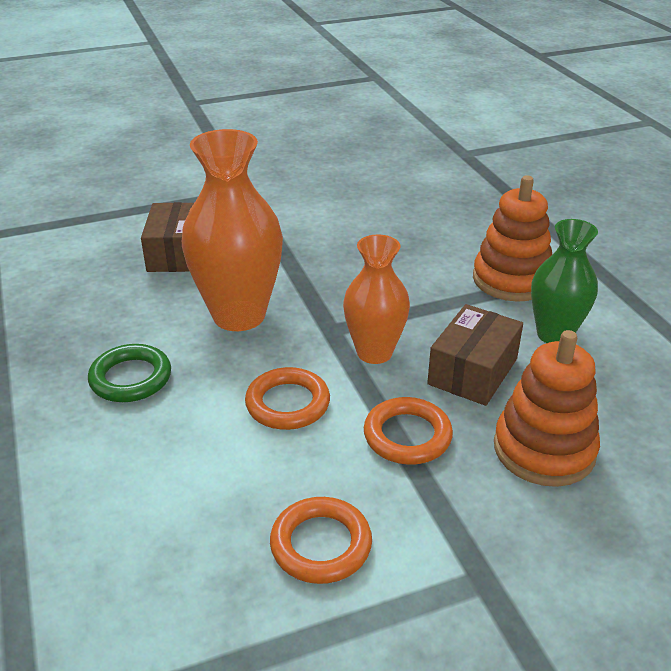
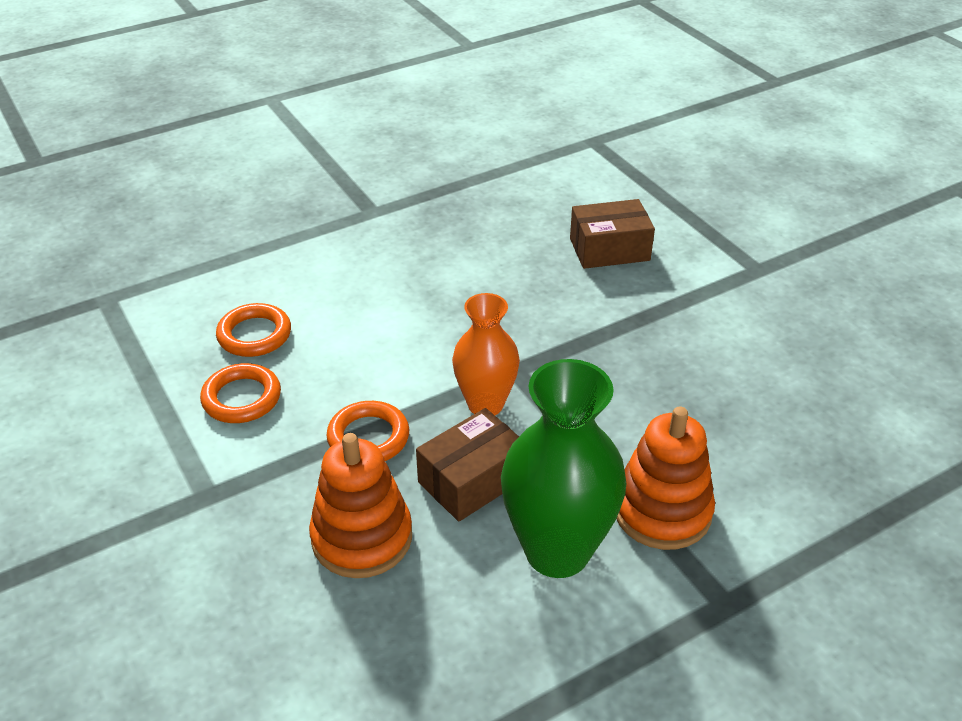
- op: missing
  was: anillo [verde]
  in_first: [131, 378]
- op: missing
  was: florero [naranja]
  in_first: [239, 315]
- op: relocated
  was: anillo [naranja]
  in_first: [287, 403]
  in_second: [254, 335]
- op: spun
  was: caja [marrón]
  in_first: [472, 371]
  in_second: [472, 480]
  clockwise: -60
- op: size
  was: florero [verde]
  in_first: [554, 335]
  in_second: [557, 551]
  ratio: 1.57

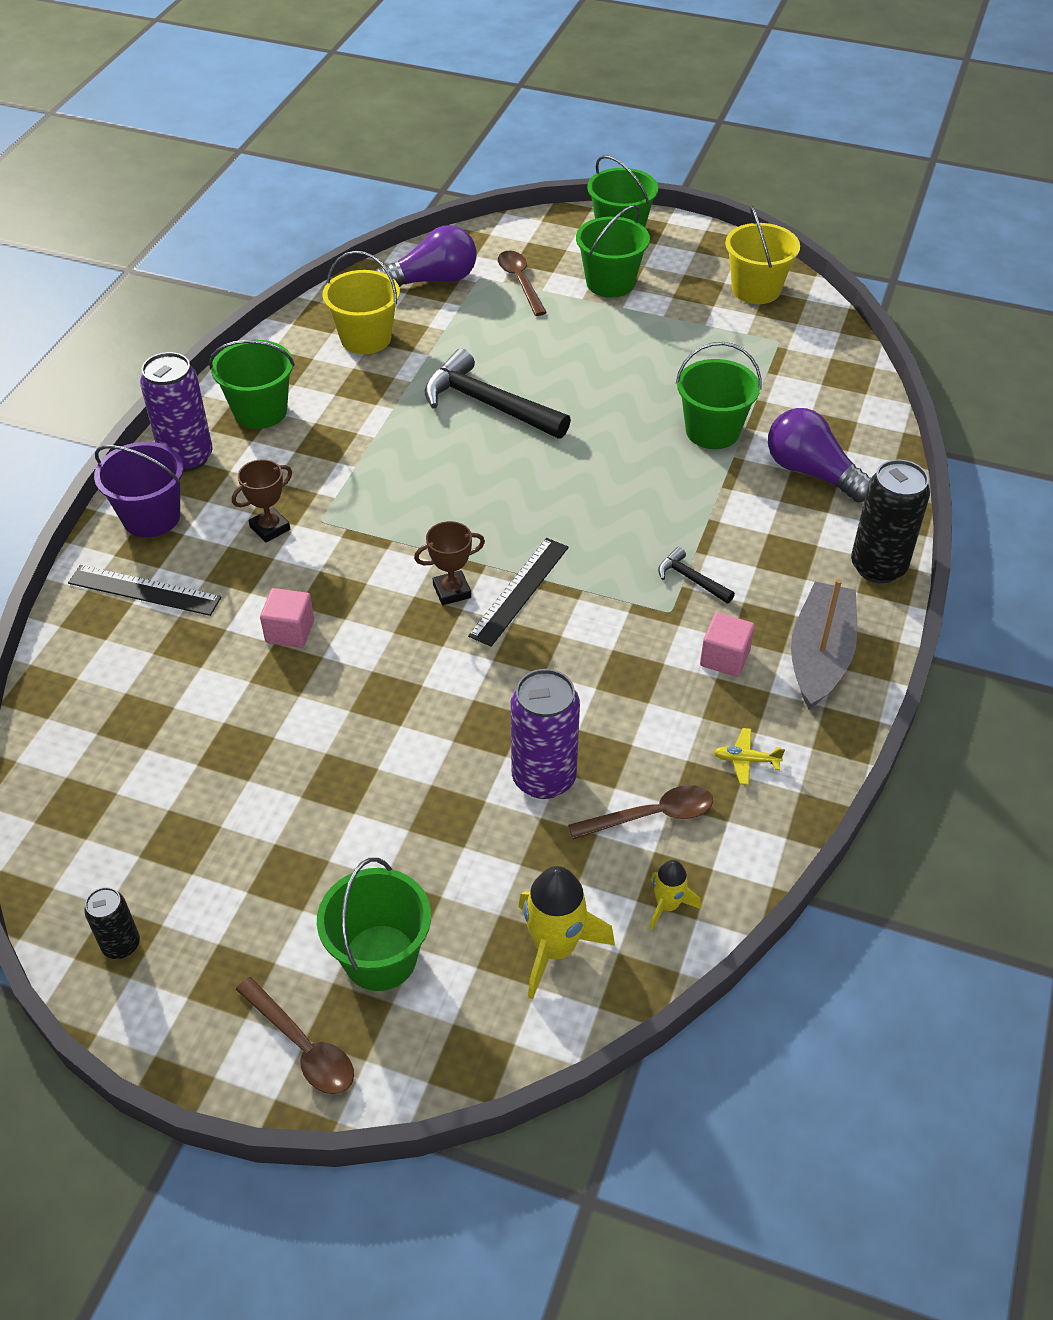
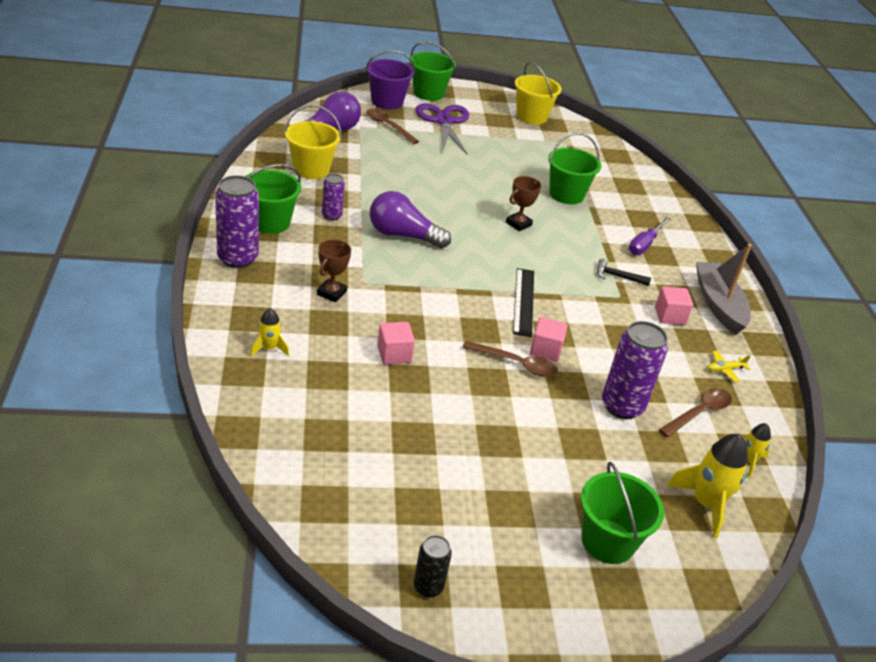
- op: missing
  was: martillo [negro]
  in_first: [488, 404]
- op: missing
  was: lata [negro]
  in_first: [878, 567]
- op: appeared
  now: lata [morado]
  in_second: [331, 216]
- op: appeared
  now: cubo [rosa]
  in_second: [545, 350]
- op: appeared
  now: destornillador [morado]
  in_second: [644, 244]
- op: relocated
  was: balde [morado]
  in_first: [151, 517]
  in_second: [387, 102]
- op: relocated
  was: cuchara [marrón]
  in_first: [302, 1046]
  in_second: [516, 364]
- op: relocated
  was: trofeo [marrón]
  in_first: [452, 591]
  in_second: [518, 224]
- op: relocated
  was: bombilla [morado]
  in_first: [811, 472]
  in_second: [403, 235]
- op: exchanged
  was: regla [negro]
  now: cohete [amarillo]
  in_first: [144, 590]
  in_second: [269, 348]
- op: exchanged
  was: balde [verde]
  now: tijeras [morado]
  in_first: [610, 283]
  in_second: [444, 121]

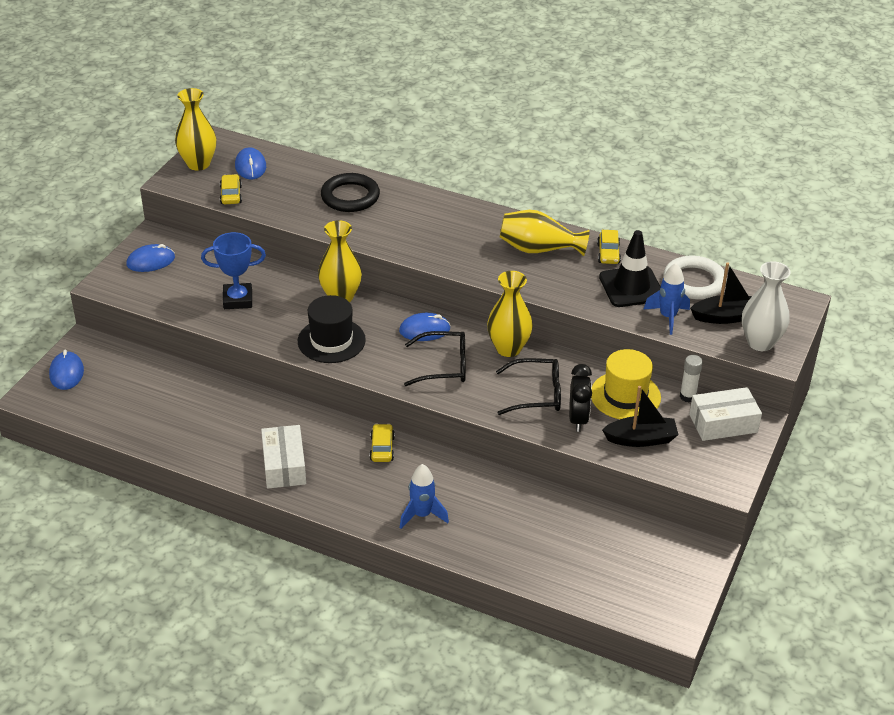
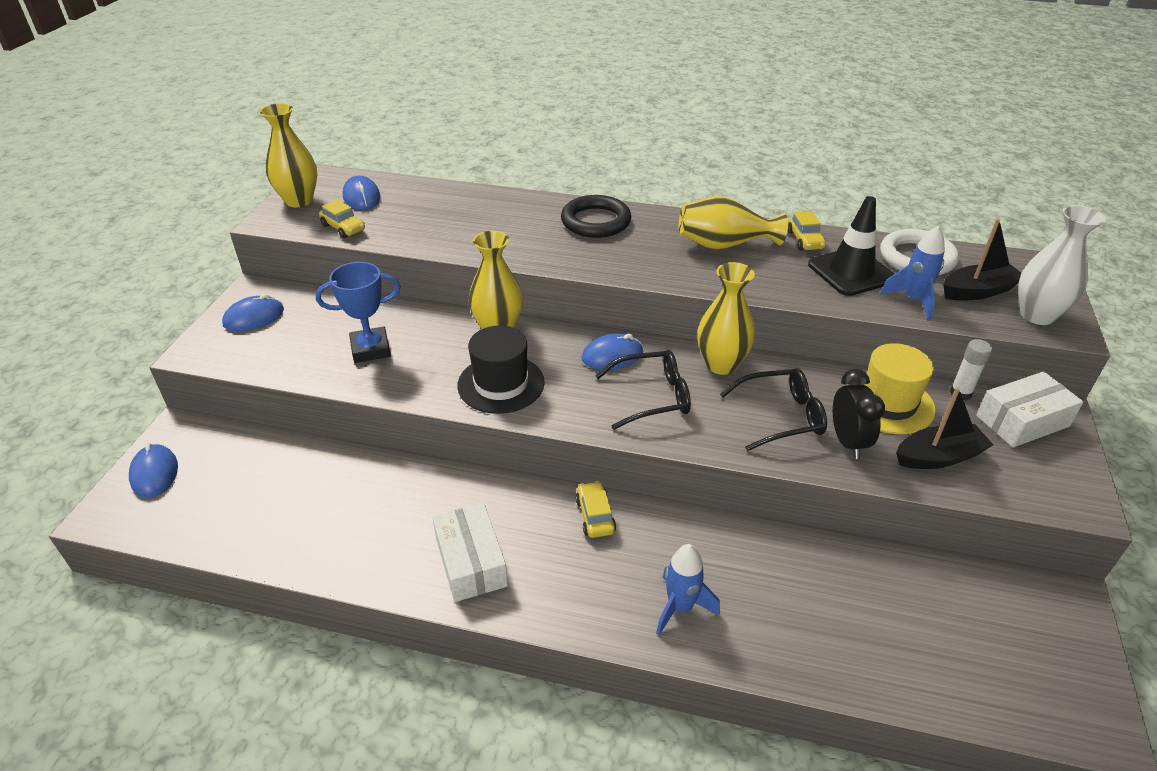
- op: relocated
  was: anillo [negro]
  in_first: [350, 197]
  in_second: [596, 221]
- op: spun
  was: coche [amarillo]
  in_first: [231, 195]
  in_second: [343, 228]
  clockwise: 150

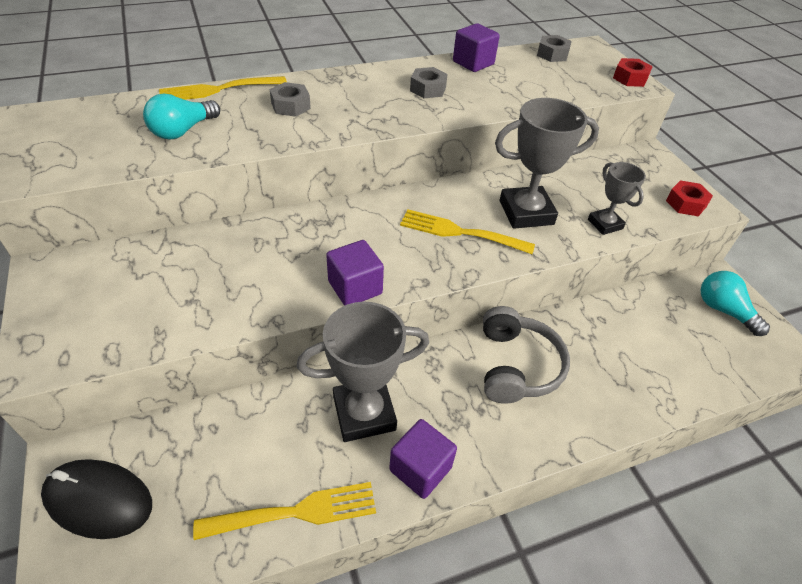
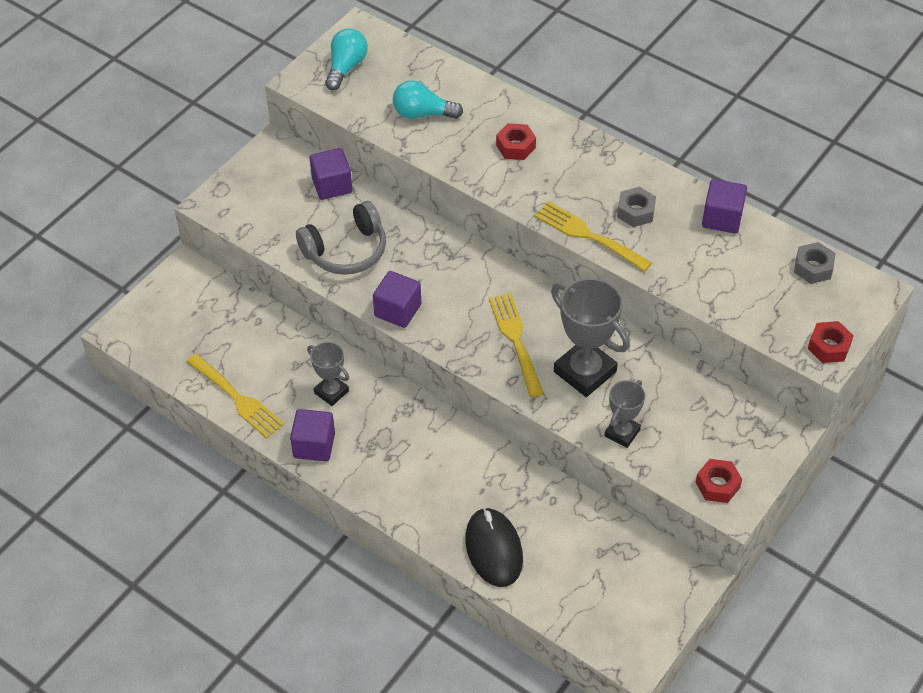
- op: appeared
  now: cubo [morado]
  in_second: [332, 185]
- op: relocated
  was: ratón [negro]
  in_first: [98, 500]
  in_second: [493, 549]
- op: relocated
  was: tenedor [amarillo]
  in_first: [218, 90]
  in_second: [588, 235]
- op: relocated
  was: auriculares [gris]
  in_first: [516, 366]
  in_second: [346, 251]
- op: relocated
  was: bombilla [turquesa]
  in_first: [723, 310]
  in_second: [346, 67]
- op: colour
  was: tuerca [gris]
  now: tuerca [rojo]
  in_first: [291, 106]
  in_second: [515, 146]
- op: size
  was: trofeo [gris]
  in_first: [364, 413]
  in_second: [331, 392]
  ratio: 0.57

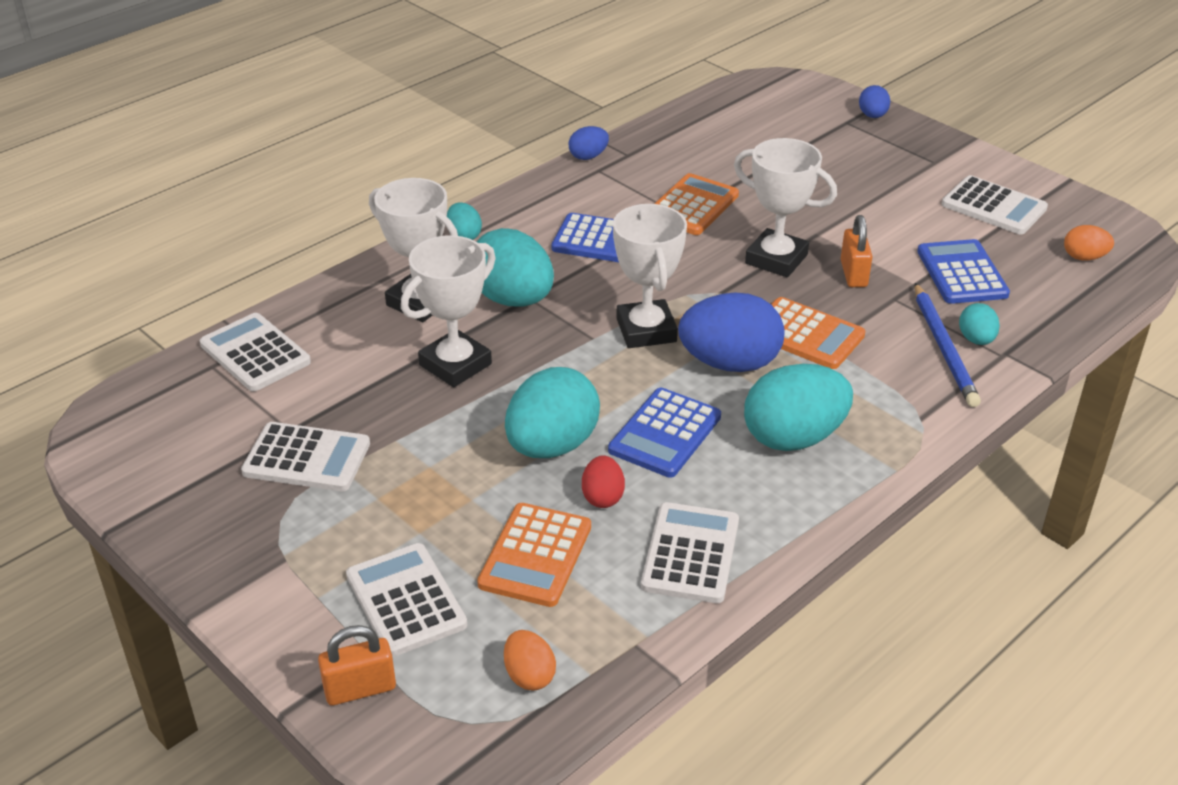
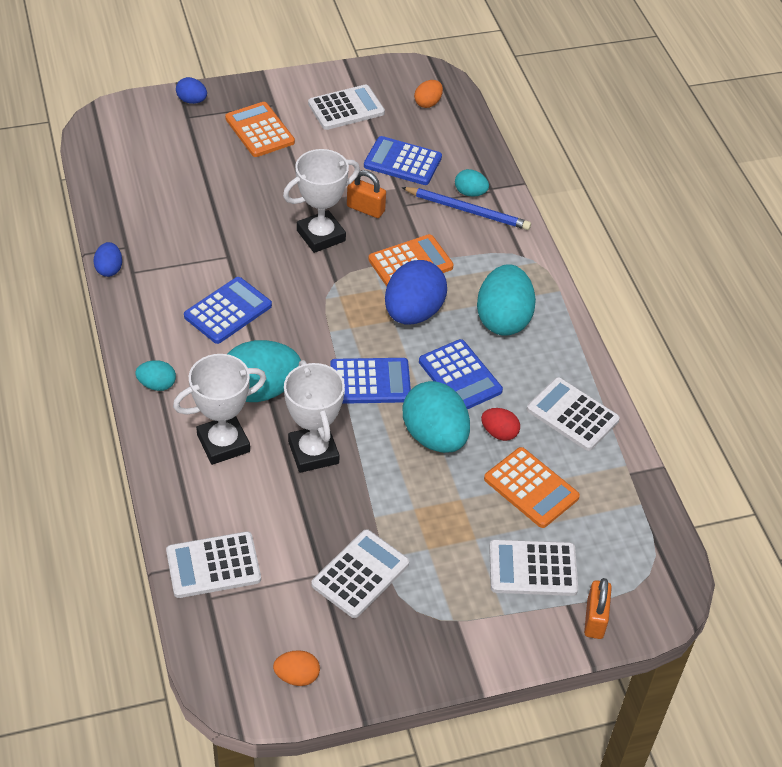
- op: missing
  was: trofeo [blanco]
  in_first: [646, 330]
- op: appeared
  now: calculadora [azul]
  in_second: [370, 381]
- op: relocated
  was: huevo [naranja]
  in_first: [529, 675]
  in_second: [297, 676]
- op: relocated
  was: calculadora [naranja]
  in_first: [692, 206]
  in_second: [259, 130]

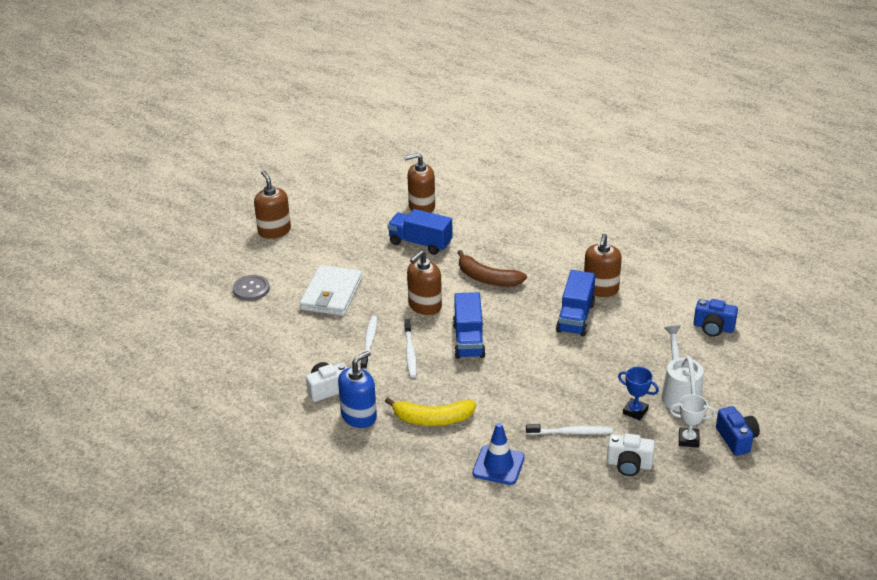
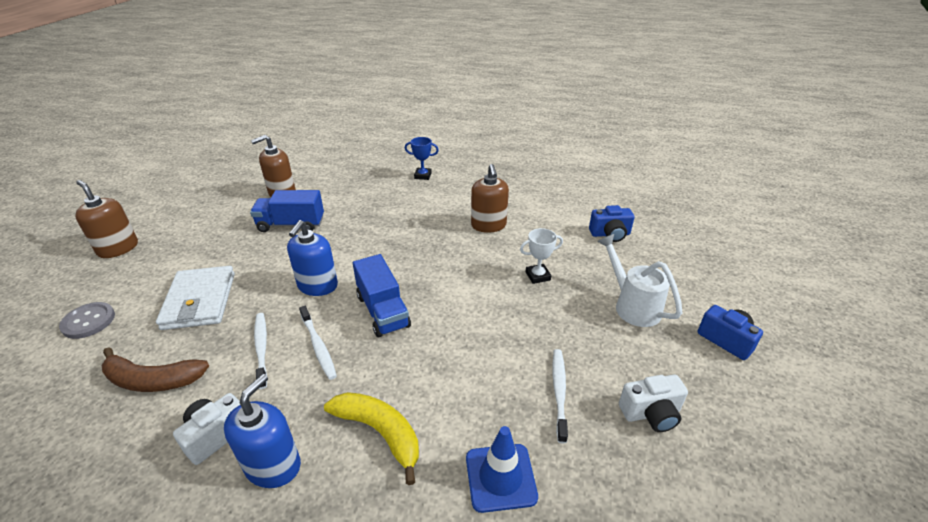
- op: missing
  was: camión [azul]
  in_first: [575, 317]
- op: relocated
  was: plátano [marrón]
  in_first: [487, 278]
  in_second: [152, 380]
- op: relocated
  was: trofeo [azul]
  in_first: [635, 411]
  in_second: [423, 176]
- op: relocated
  was: trofeo [blanco]
  in_first: [688, 439]
  in_second: [537, 276]
- op: colour
  was: dispensador de jabón [marrón]
  now: dispensador de jabón [azul]
  in_first: [425, 306]
  in_second: [317, 286]
- op: spun
  was: plátano [amarillo]
  in_first: [432, 419]
  in_second: [380, 433]
  clockwise: -120
- op: spun
  was: cepillo de dientes [blanco]
  in_first: [571, 432]
  in_second: [559, 391]
  clockwise: -60

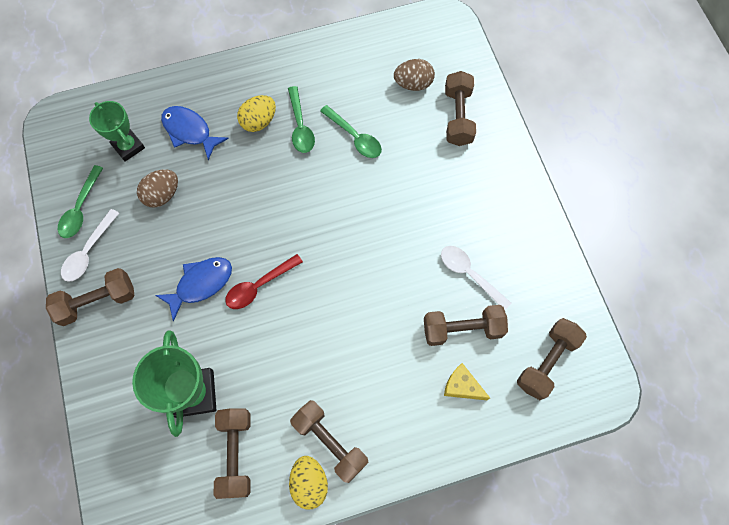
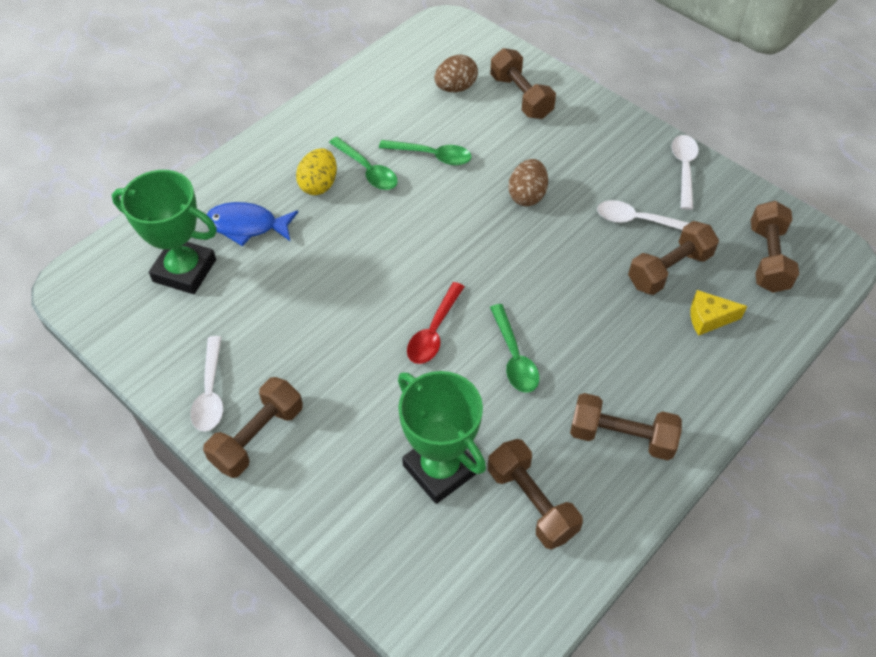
- op: missing
  was: pez [azul]
  in_first: [201, 284]
- op: missing
  was: huevo [amarillo]
  in_first: [309, 483]
- op: appeared
  now: cuchara [blanco]
  in_second: [684, 169]
- op: relocated
  was: cuchara [verde]
  in_first: [81, 208]
  in_second: [514, 356]
- op: relocated
  was: huevo [marrón]
  in_first: [162, 195]
  in_second: [527, 195]
- op: size
  was: trofeo [verde]
  in_first: [128, 147]
  in_second: [184, 271]
  ratio: 1.51

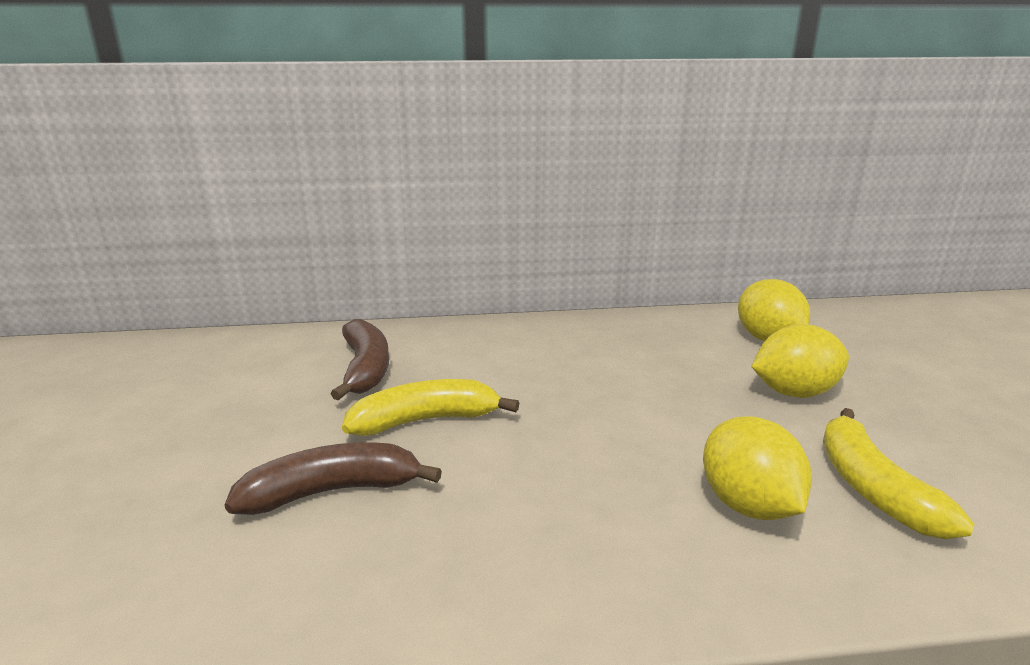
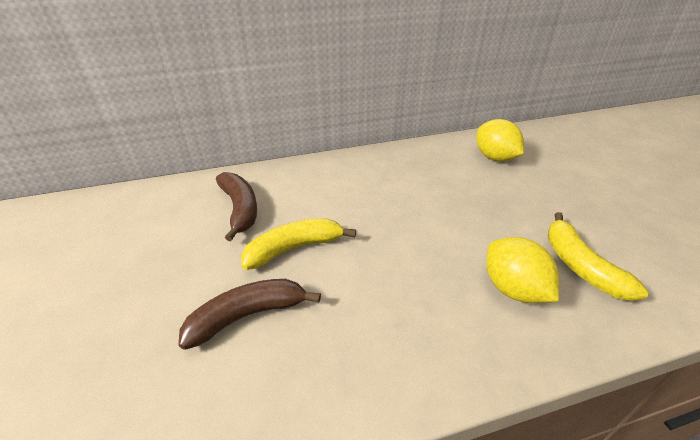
- op: missing
  was: limón [amarillo]
  in_first: [794, 392]

